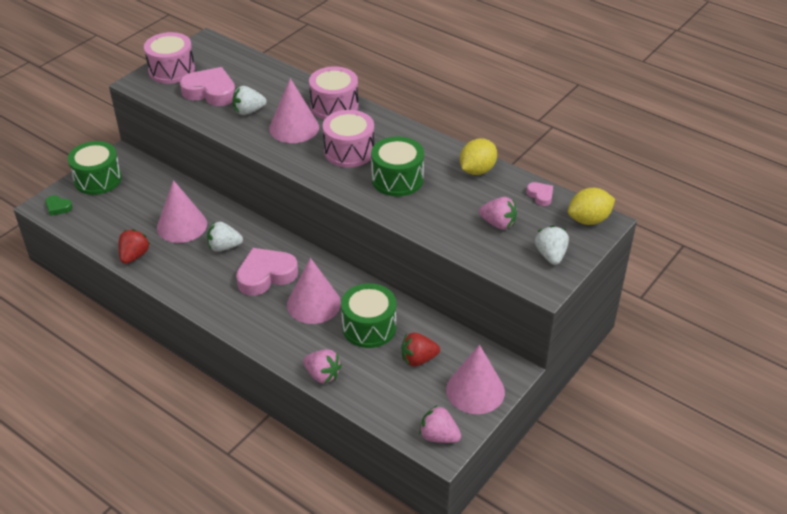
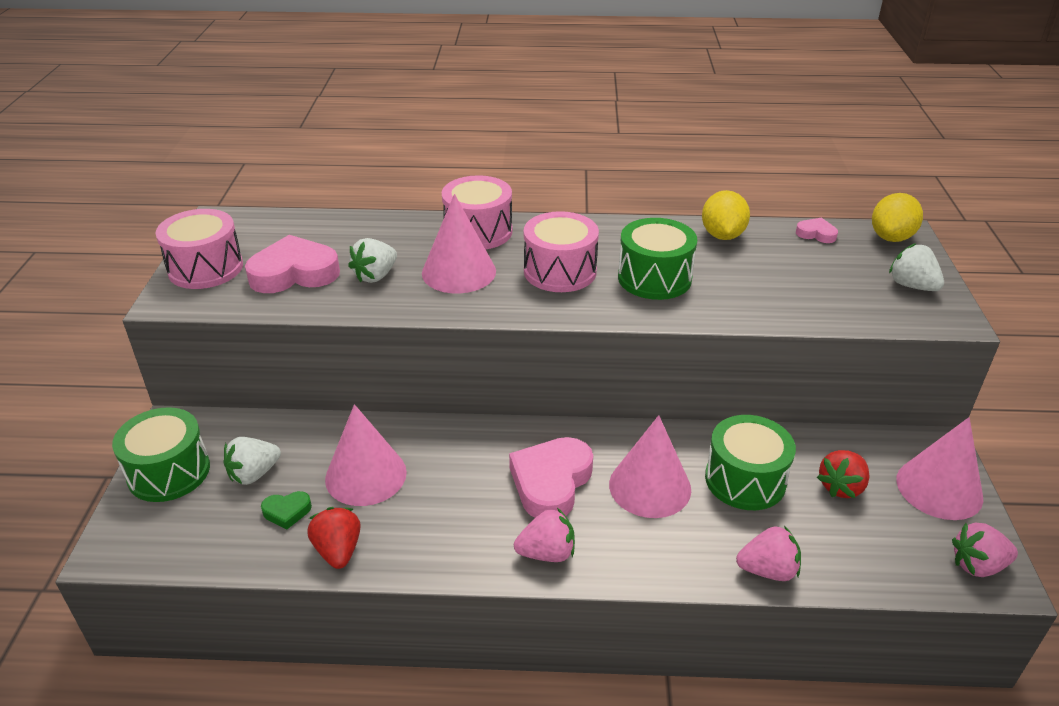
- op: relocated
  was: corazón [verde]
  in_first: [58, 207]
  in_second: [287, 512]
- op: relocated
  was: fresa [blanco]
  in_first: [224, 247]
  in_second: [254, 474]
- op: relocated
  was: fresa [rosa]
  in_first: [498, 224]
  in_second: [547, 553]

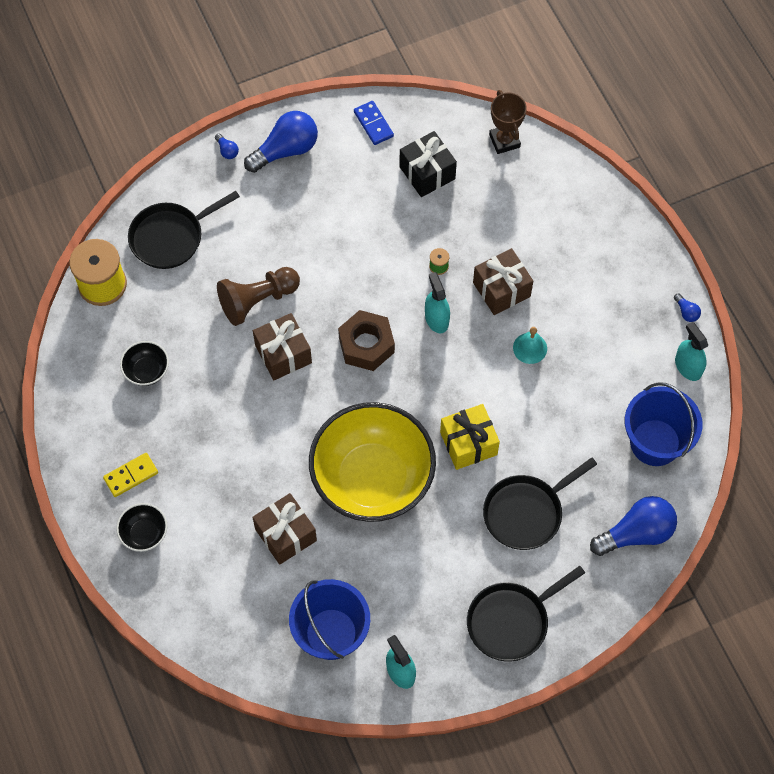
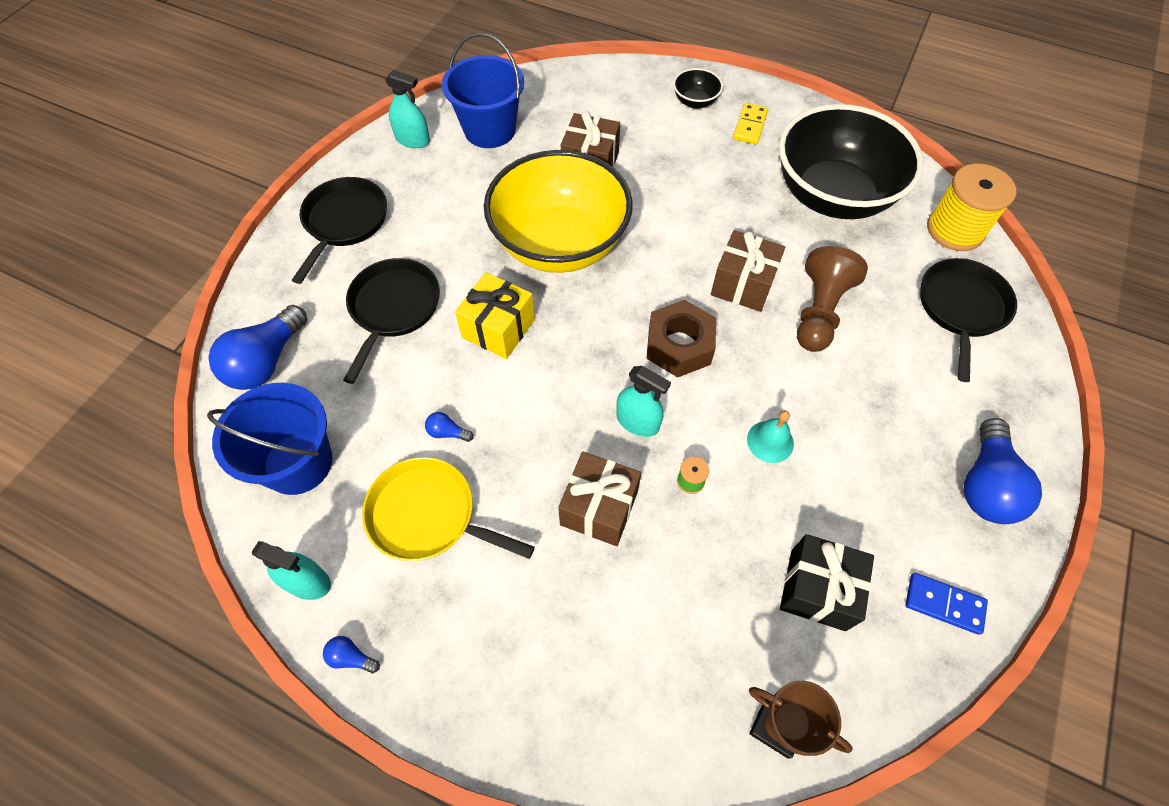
- op: appeared
  now: sartén [amarillo]
  in_second: [428, 515]
- op: relocated
  was: bombilla [azul]
  in_first: [227, 151]
  in_second: [447, 432]
- op: relocated
  was: campana [turquesa]
  in_first: [530, 348]
  in_second: [770, 441]
- op: size
  was: cuenco [negro]
  in_first: [147, 371]
  in_second: [832, 195]
  ratio: 2.5

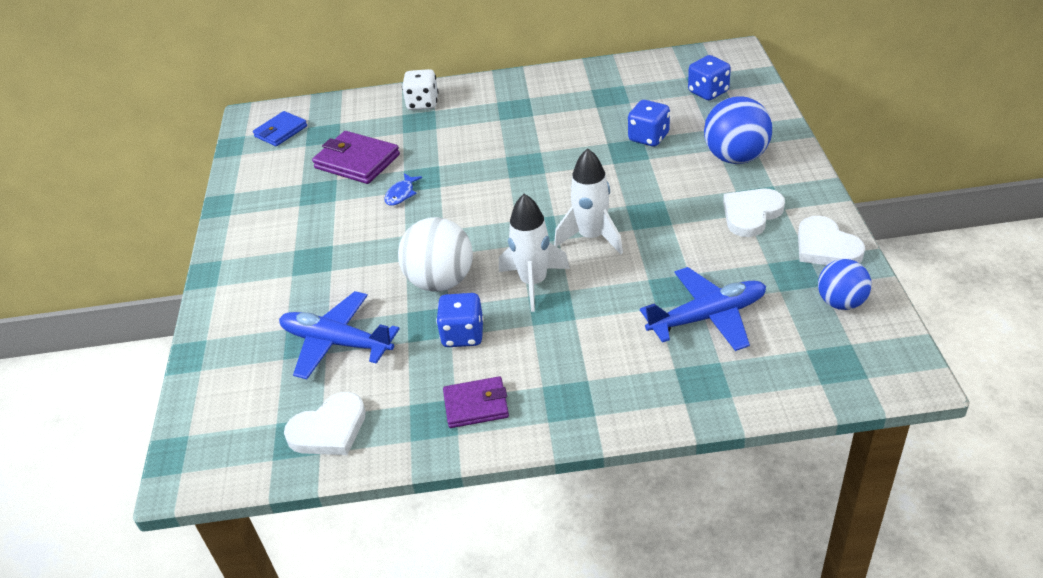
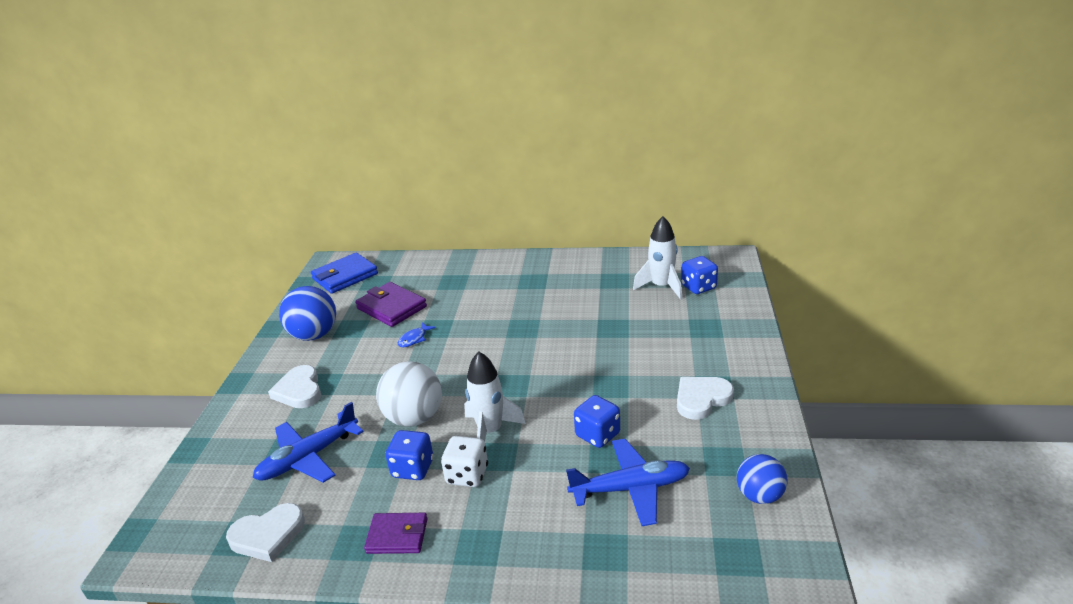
- op: relocated
  was: dado [blanco]
  in_first: [422, 103]
  in_second: [467, 475]
- op: relocated
  was: cohete [blanco]
  in_first: [592, 237]
  in_second: [661, 287]
- op: relocated
  was: dado [azul]
  in_first: [648, 137]
  in_second: [597, 435]
- op: relocated
  was: pelota [azul]
  in_first: [735, 157]
  in_second: [314, 335]
- op: relocated
  was: corazón [blanco]
  in_first: [826, 247]
  in_second: [299, 390]
- op: spun
  was: avión [azul]
  in_first: [336, 343]
  in_second: [308, 458]
  clockwise: -75
- op: size
  was: cartera [azul]
  in_first: [281, 131]
  in_second: [345, 276]
  ratio: 1.53

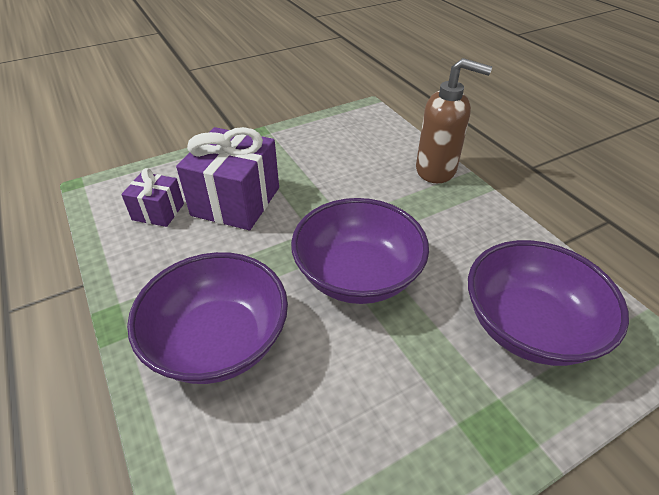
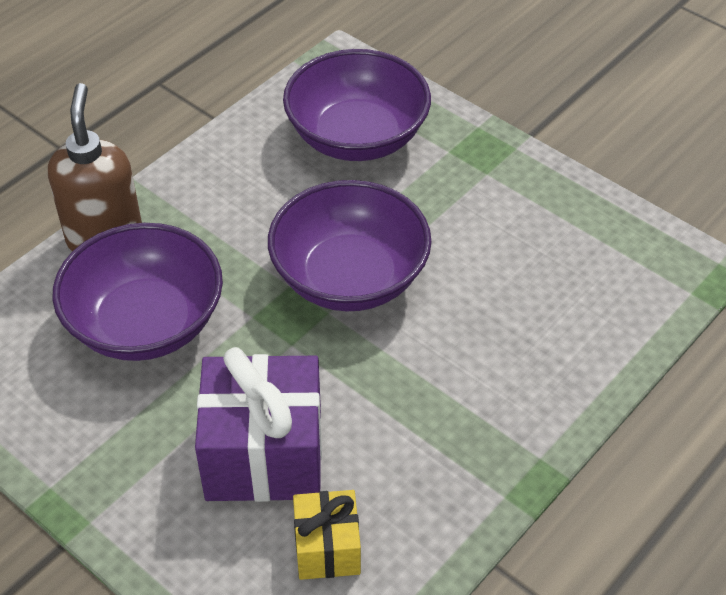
- op: relocated
  was: cuenco [morado]
  in_first: [218, 341]
  in_second: [146, 323]
- op: colour
  was: regalo [morado]
  now: regalo [amarillo]
  in_first: [158, 212]
  in_second: [327, 548]

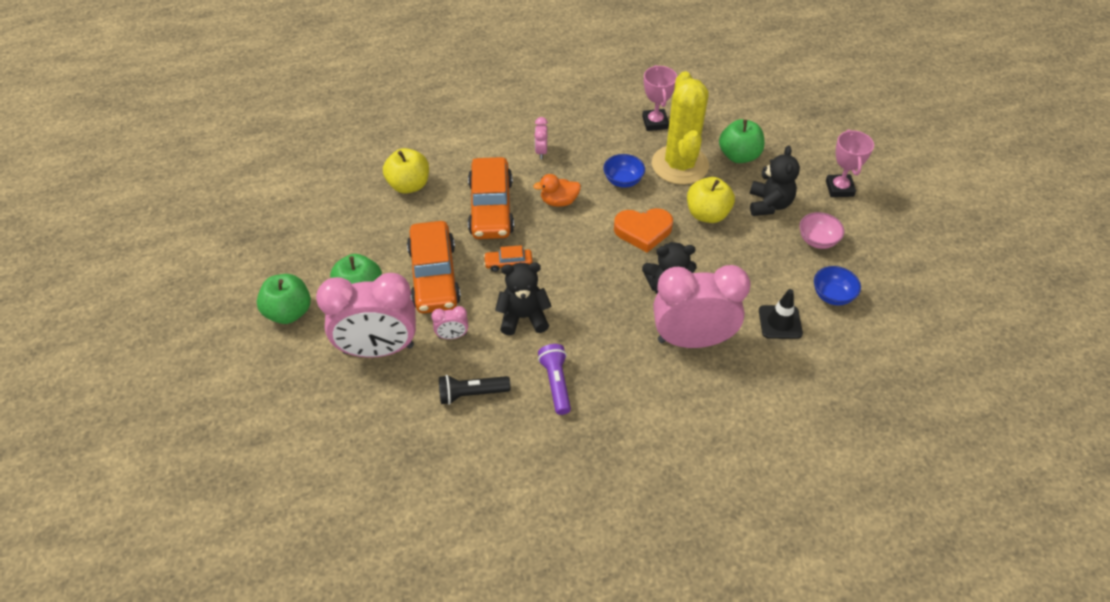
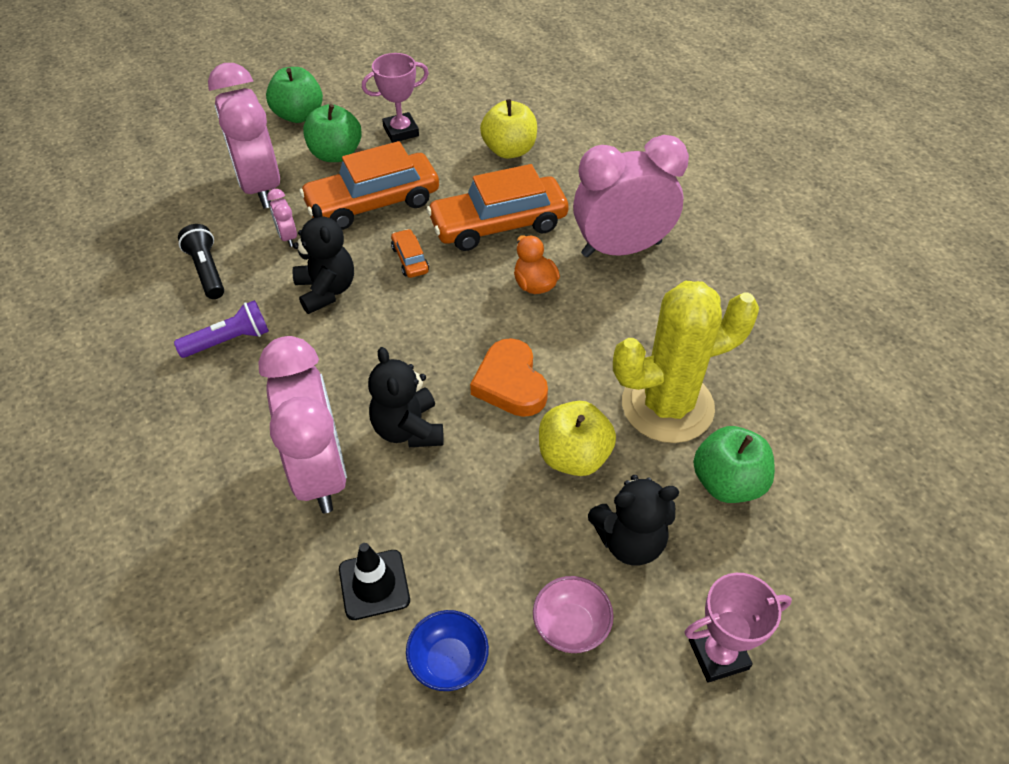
- op: missing
  was: cuenco [azul]
  in_first: [623, 181]
- op: relocated
  was: trofeo [rosa]
  in_first: [655, 122]
  in_second: [401, 131]
- op: size
  was: despertador [rosa]
  in_first: [541, 151]
  in_second: [621, 249]
  ratio: 2.48

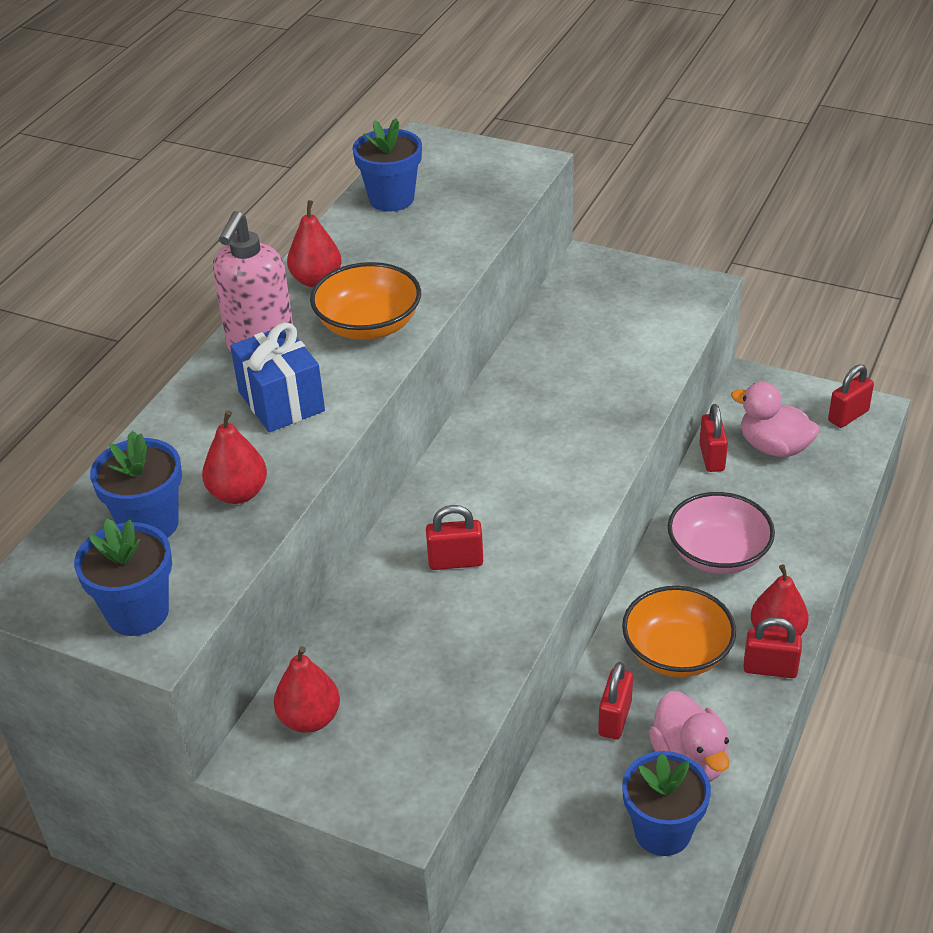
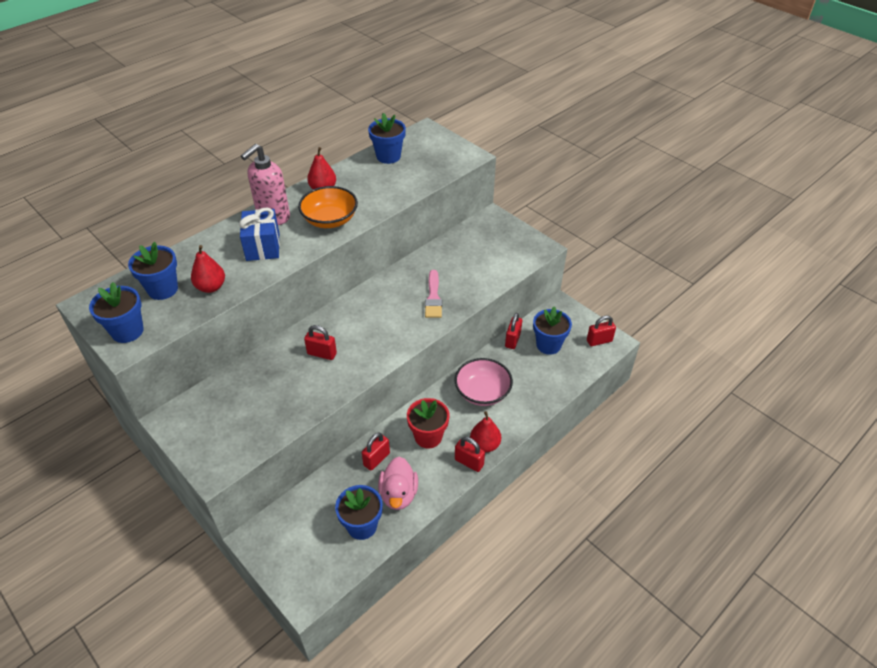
- op: missing
  was: pera [rojo]
  in_first: [309, 718]
- op: appeared
  now: pincel [rosa]
  in_second: [433, 297]
- op: exchanged
  was: cuenco [naranja]
  now: maceta [rojo]
  in_first: [676, 653]
  in_second: [428, 437]
- op: exchanged
  was: pato [rosa]
  now: maceta [azul]
  in_first: [774, 447]
  in_second: [548, 345]

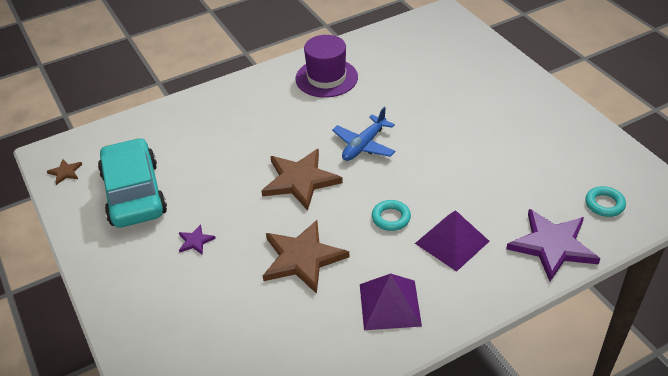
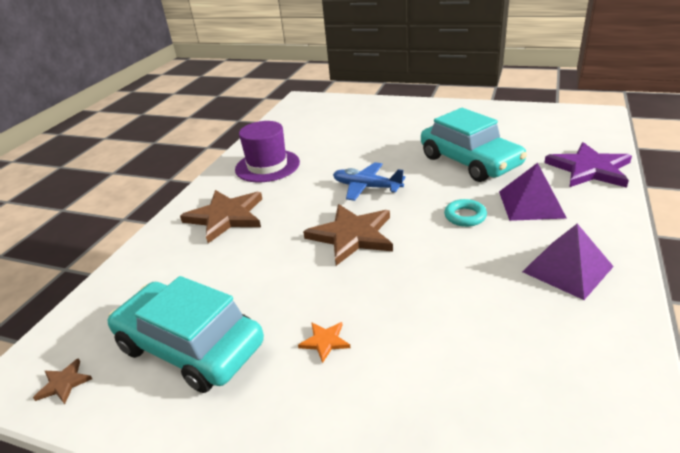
- op: missing
  was: anillo [turquesa]
  in_first: [604, 204]
- op: appeared
  now: coche [turquesa]
  in_second: [470, 161]
- op: relocated
  was: estrella [marrón]
  in_first: [302, 258]
  in_second: [226, 217]
- op: colour
  was: estrella [morado]
  now: estrella [naranja]
  in_first: [195, 241]
  in_second: [325, 341]
- op: spun
  was: avión [azul]
  in_first: [364, 145]
  in_second: [366, 187]
  clockwise: 120

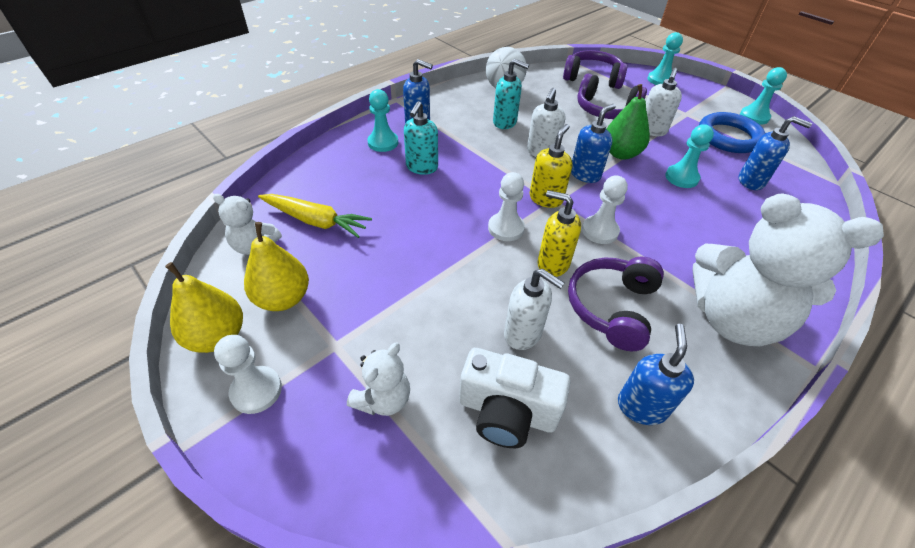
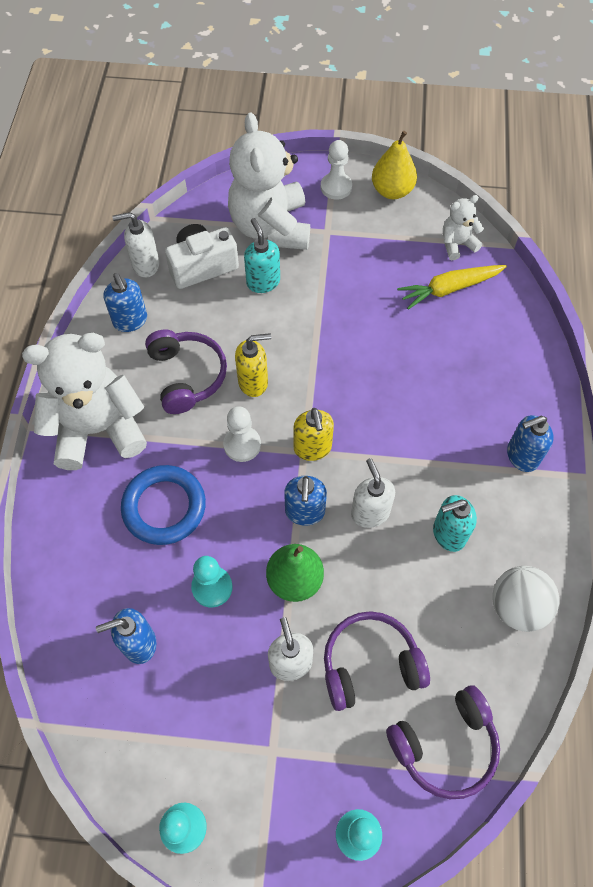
- op: missing
  was: pera [amarillo]
  in_first: [283, 298]
- op: missing
  was: peón [turquesa]
  in_first: [383, 143]
- op: missing
  was: peón [blanco]
  in_first: [506, 228]
- op: relocated
  was: dispensador de jabón [turquesa]
  in_first: [421, 167]
  in_second: [263, 282]
- op: relocated
  was: dispensador de jabón [blanco]
  in_first: [523, 334]
  in_second: [145, 265]
- op: relocated
  was: anillo [azul]
  in_first: [728, 137]
  in_second: [164, 507]
- op: size
  was: osito [blanco]
  in_first: [383, 399]
  in_second: [271, 227]
  ratio: 2.12

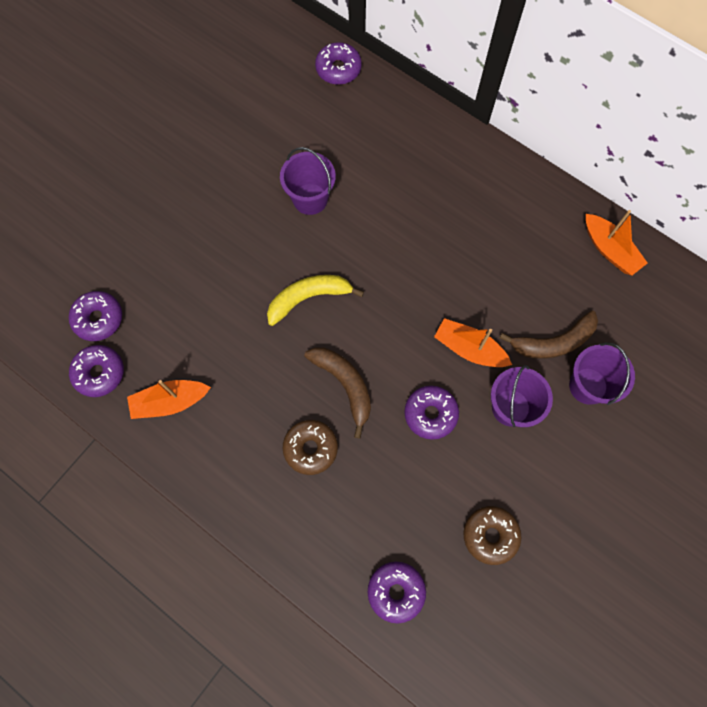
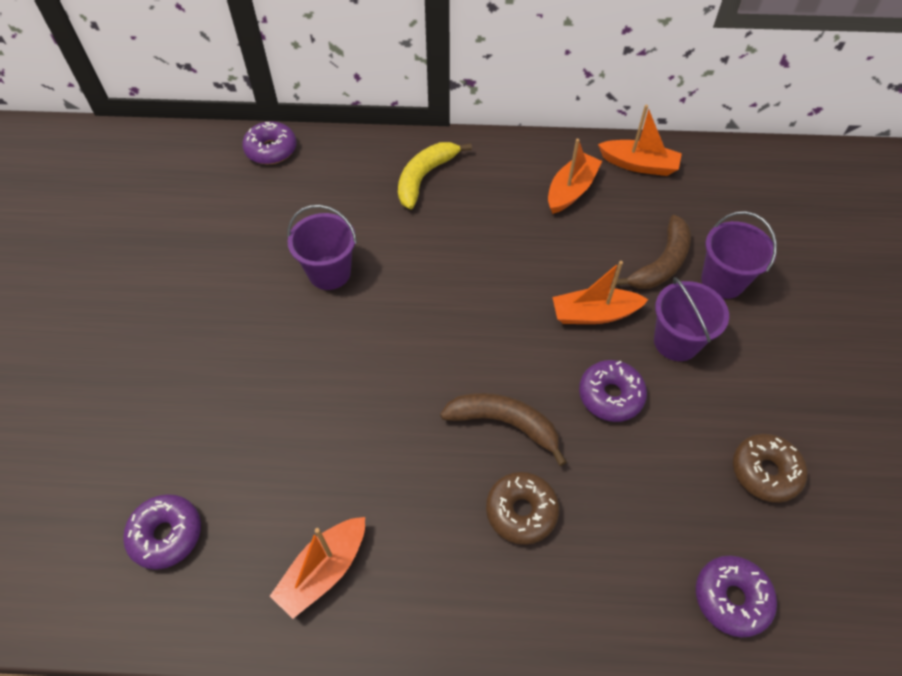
- op: missing
  was: rosquilla [morado]
  in_first: [99, 373]
- op: appeared
  now: barco [naranja]
  in_second: [571, 190]
- op: relocated
  was: plátano [amarillo]
  in_first: [308, 298]
  in_second: [424, 177]

